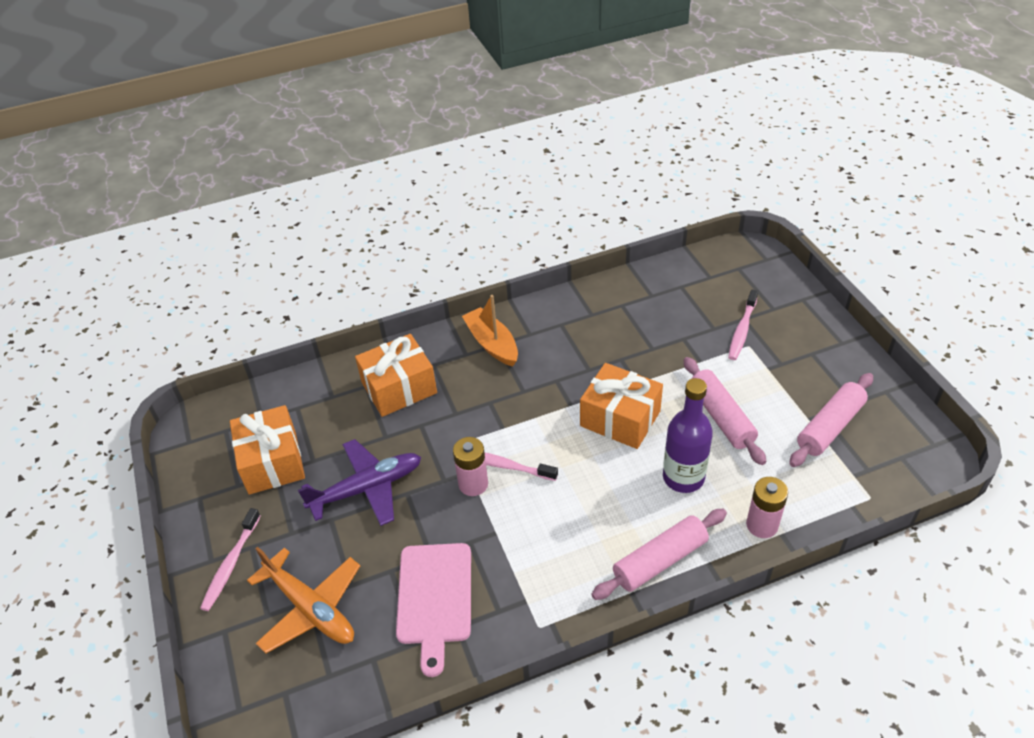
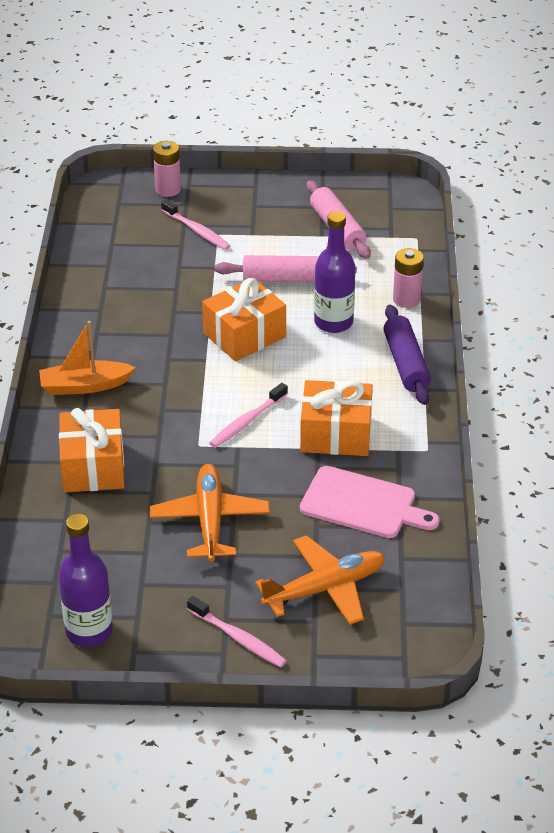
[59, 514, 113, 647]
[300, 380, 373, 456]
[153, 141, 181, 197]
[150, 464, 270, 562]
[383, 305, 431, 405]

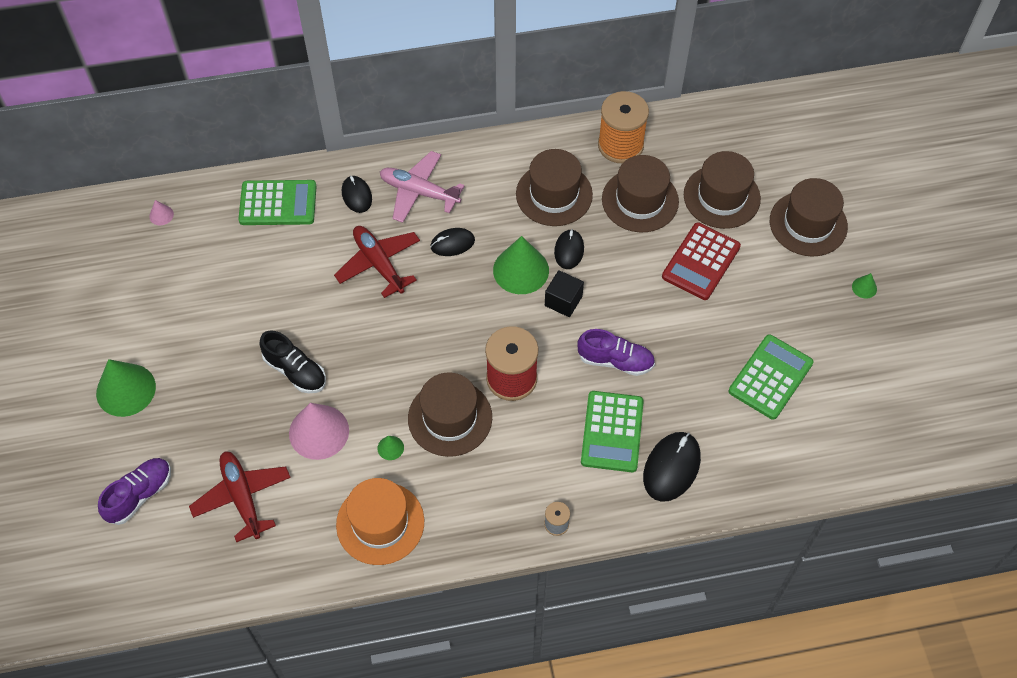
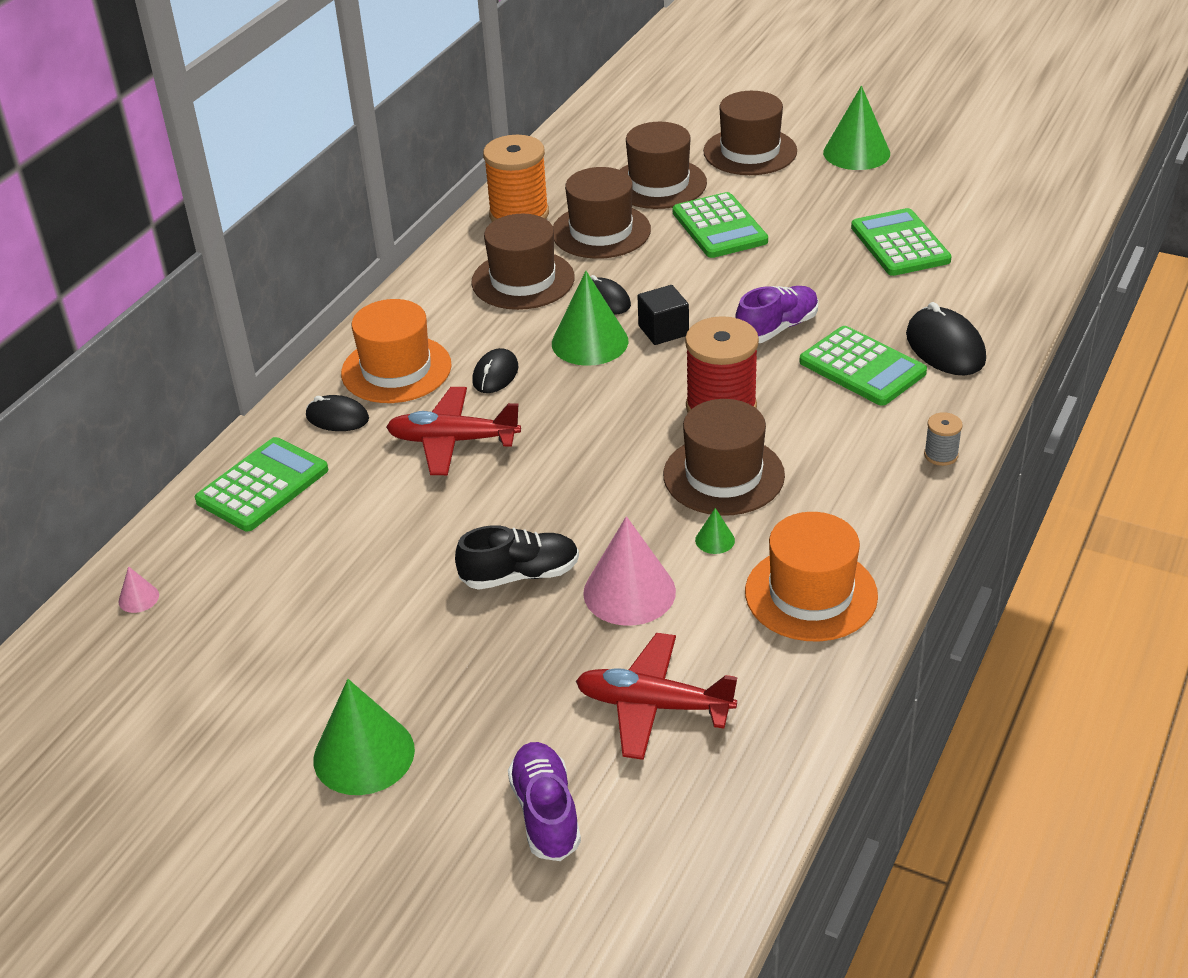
[341, 299, 452, 403]
[673, 192, 768, 258]
[823, 86, 890, 170]

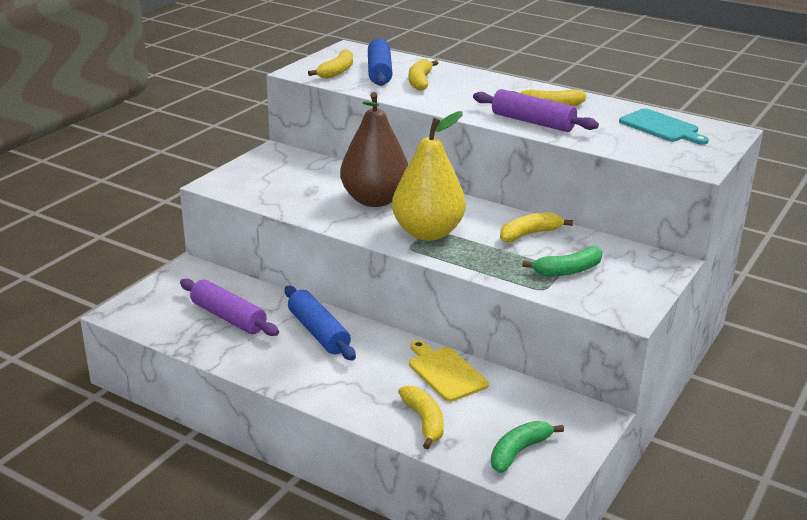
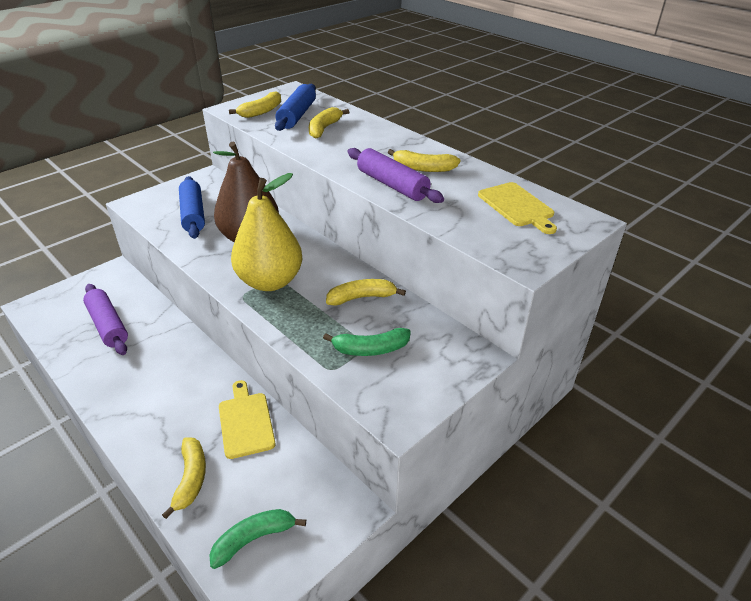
[179, 176, 205, 239]
[478, 182, 557, 234]

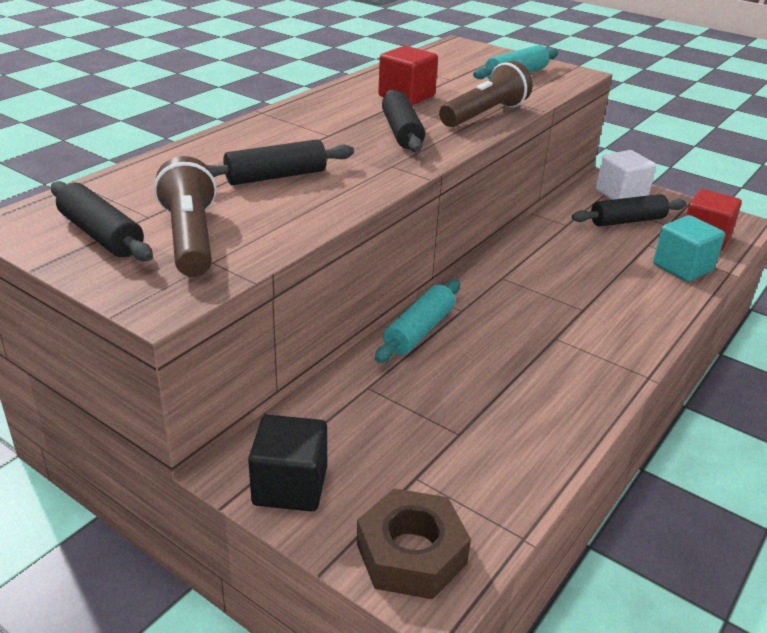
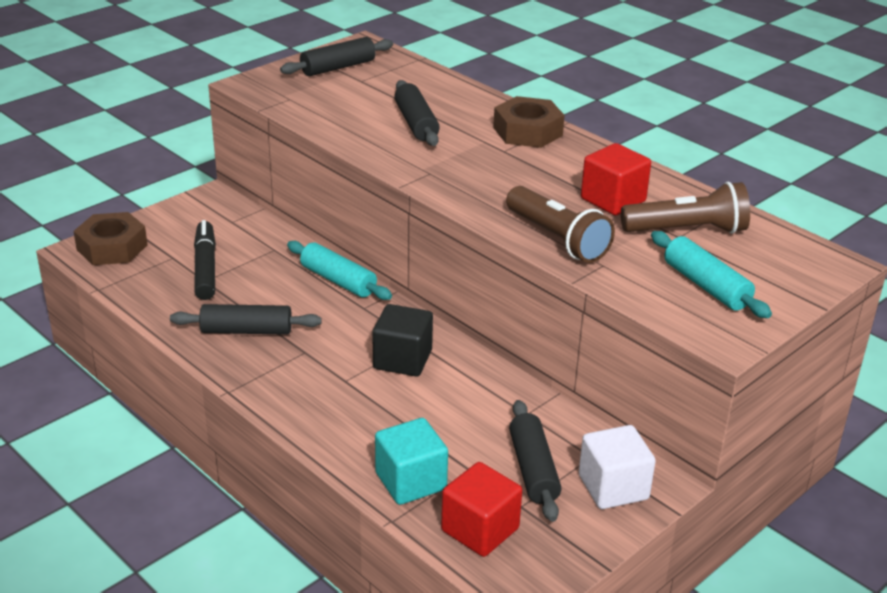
[194, 220, 216, 300]
[493, 96, 565, 148]
[621, 182, 750, 233]
[372, 304, 433, 376]
[170, 304, 322, 335]

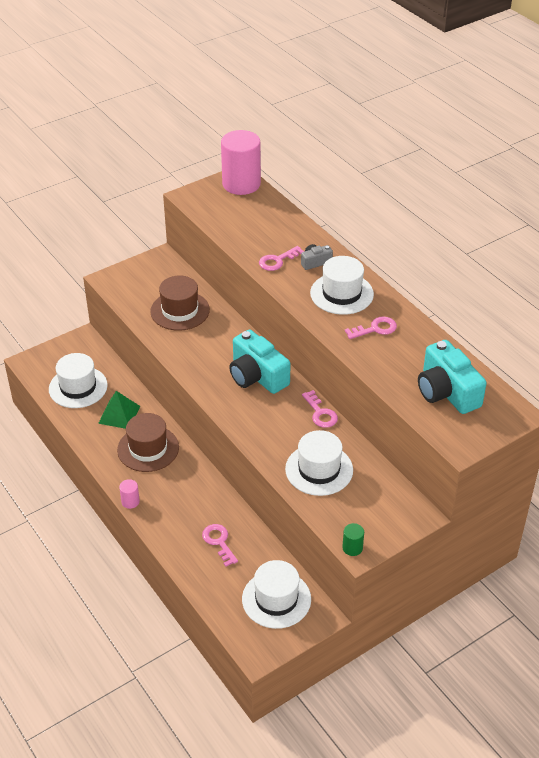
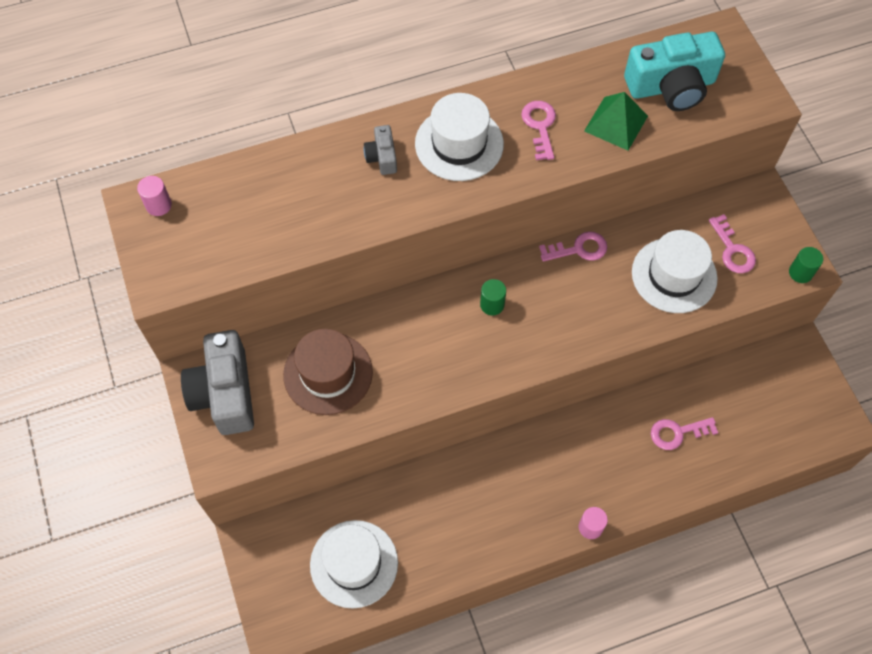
[117, 413, 179, 472] (first image)
[242, 560, 311, 629] (first image)
[181, 330, 254, 435]
[584, 92, 648, 151]
[709, 214, 756, 273]
[480, 279, 506, 315]
[137, 176, 172, 216]

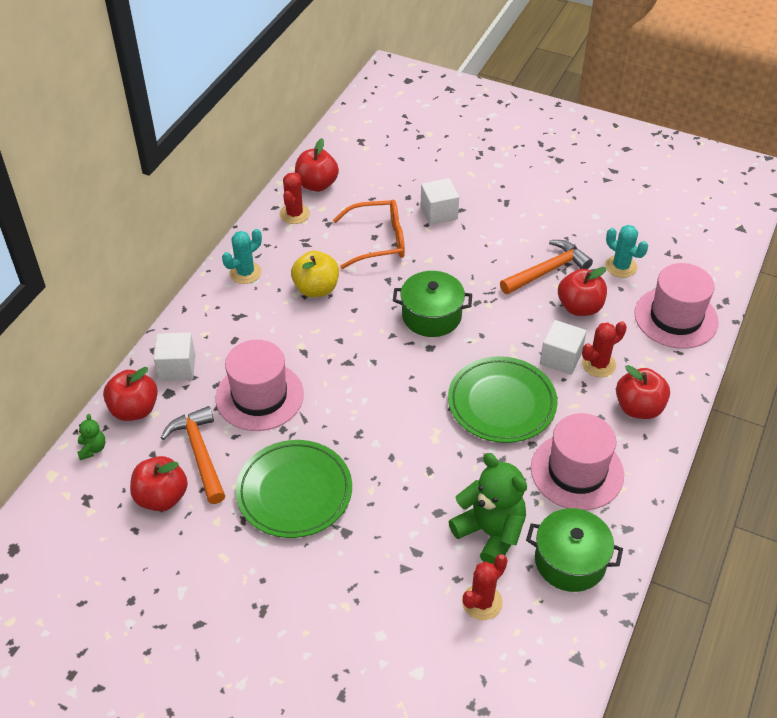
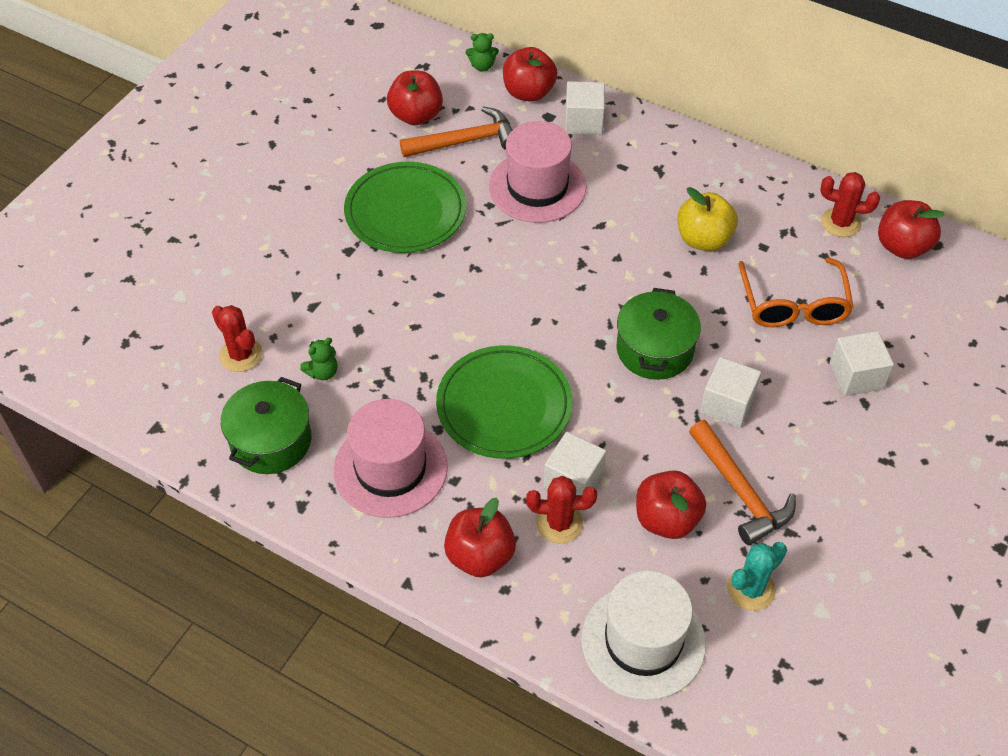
[222, 229, 262, 284] (first image)
[700, 357, 761, 428]
[581, 571, 706, 700]
[526, 476, 597, 544]
[300, 338, 337, 380]

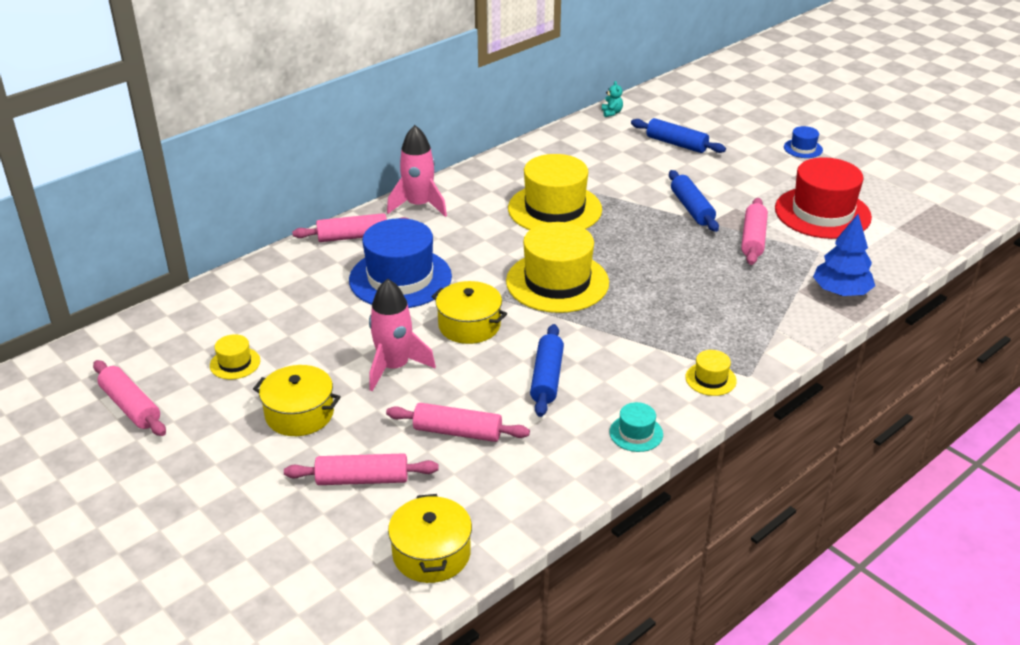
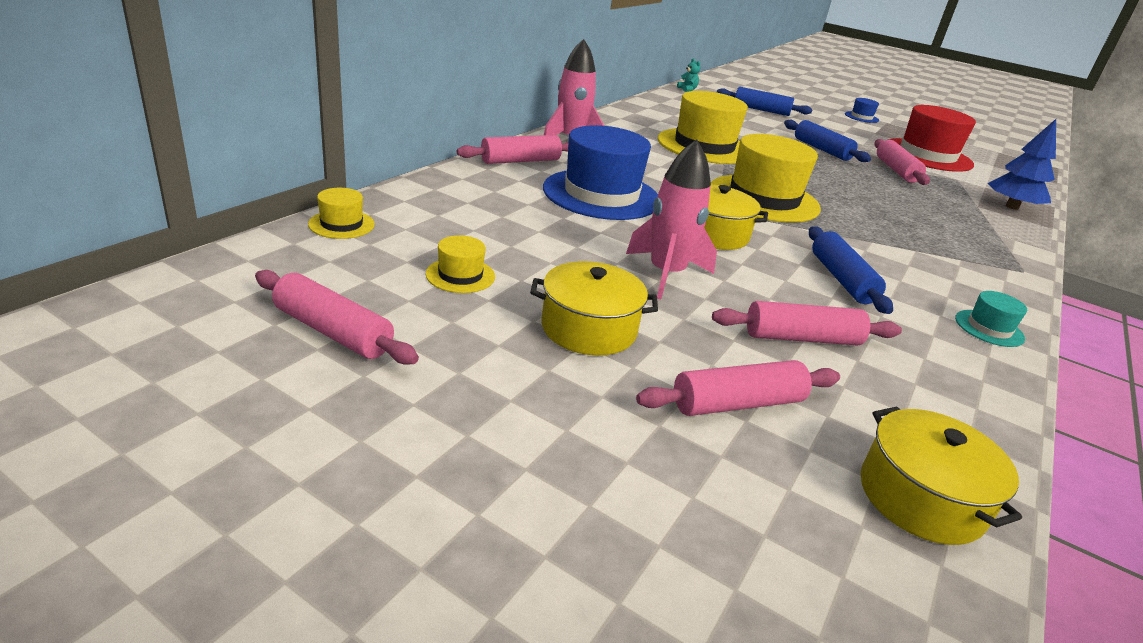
[308, 188, 375, 239]

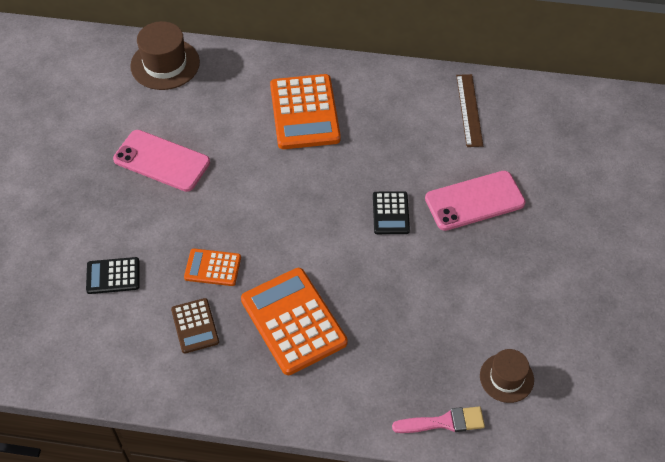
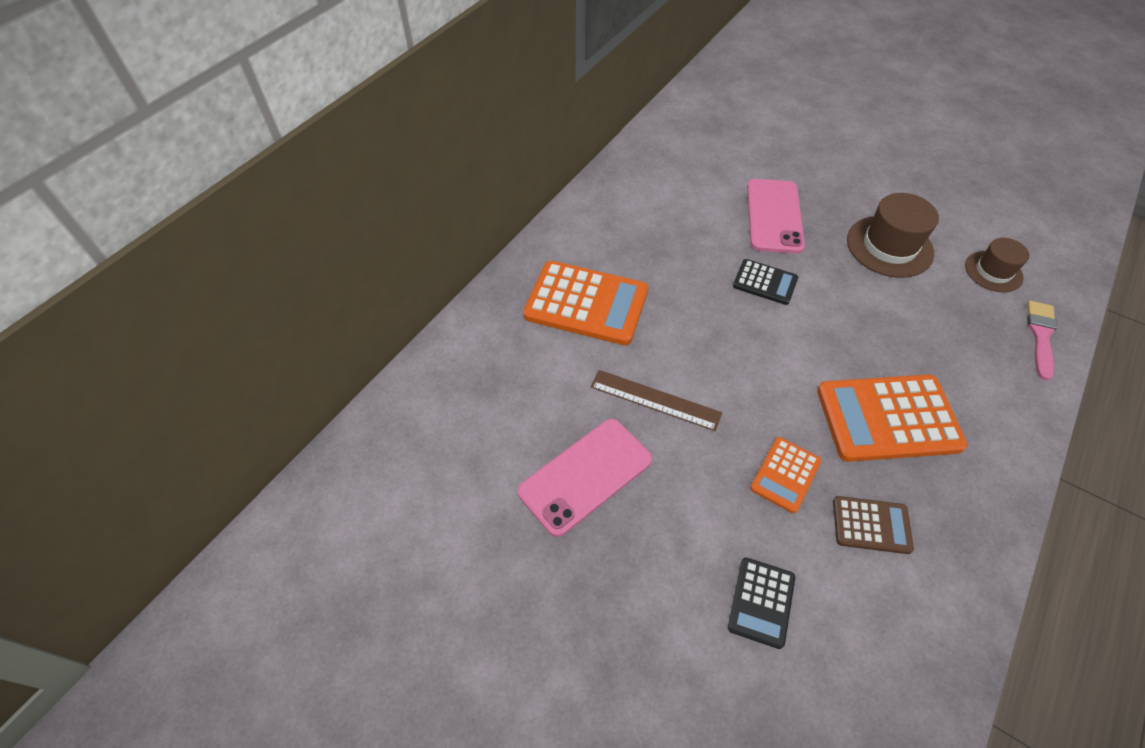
[847, 193, 939, 278]
[591, 370, 722, 431]

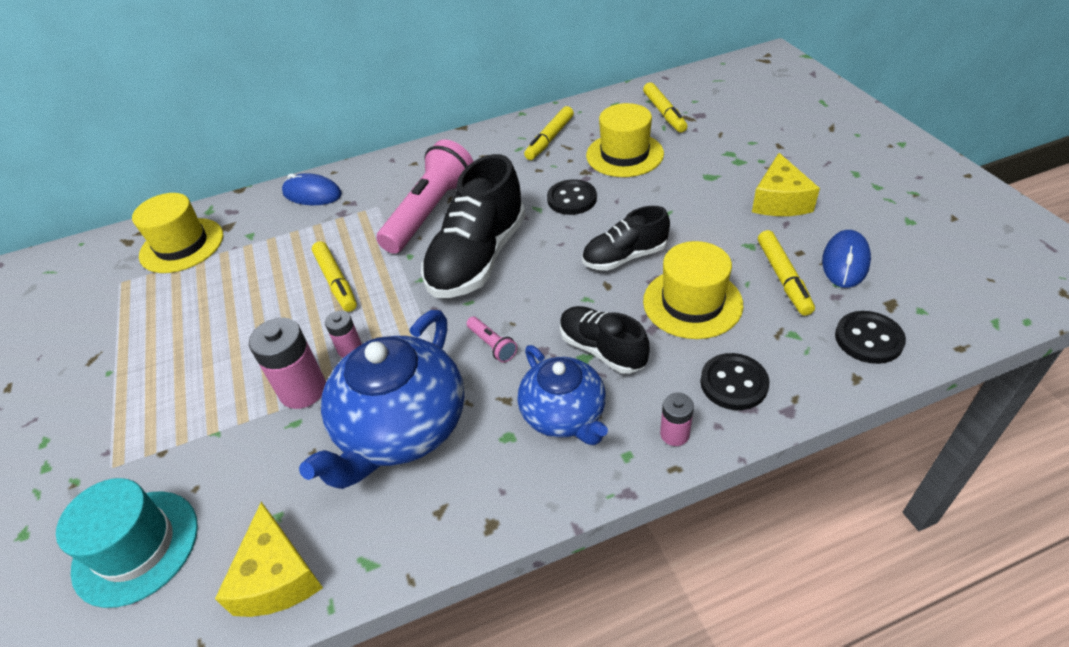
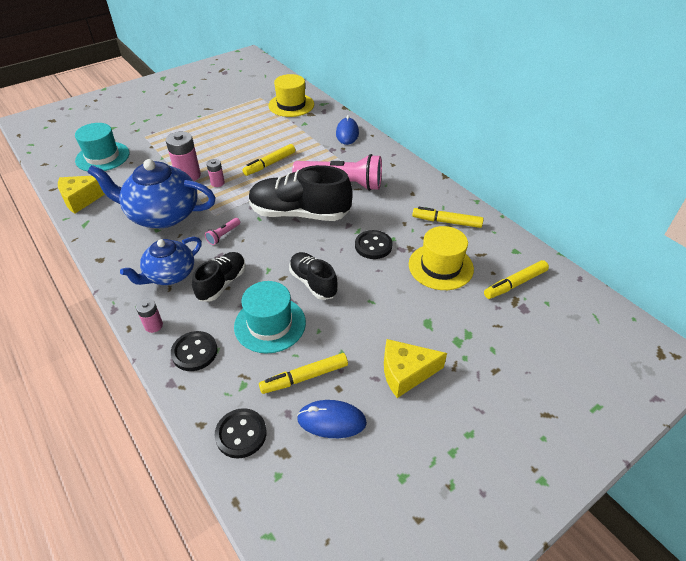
[234, 281, 306, 354]

